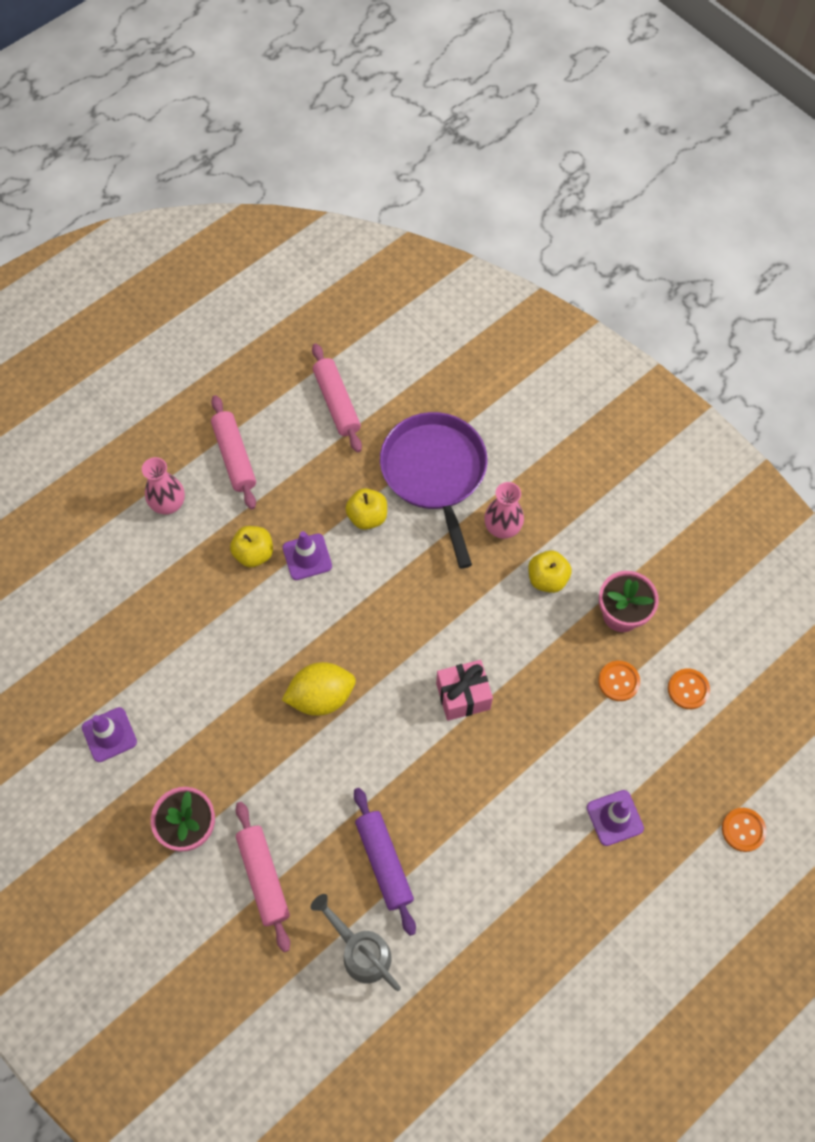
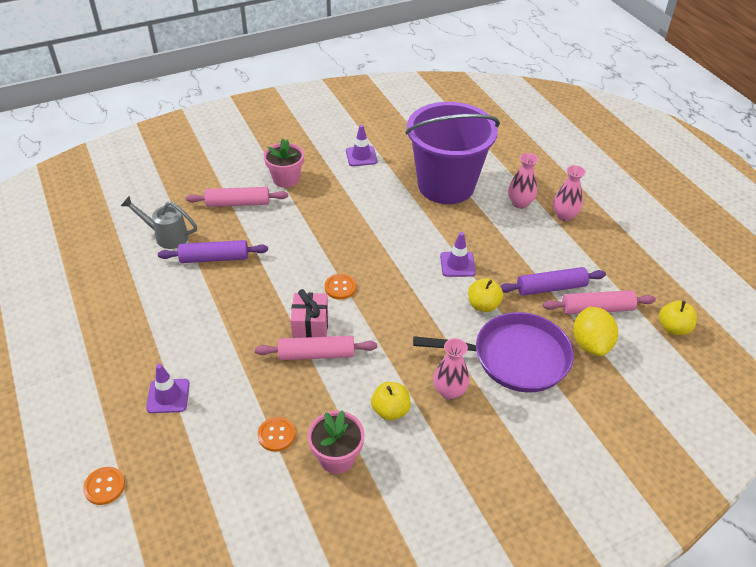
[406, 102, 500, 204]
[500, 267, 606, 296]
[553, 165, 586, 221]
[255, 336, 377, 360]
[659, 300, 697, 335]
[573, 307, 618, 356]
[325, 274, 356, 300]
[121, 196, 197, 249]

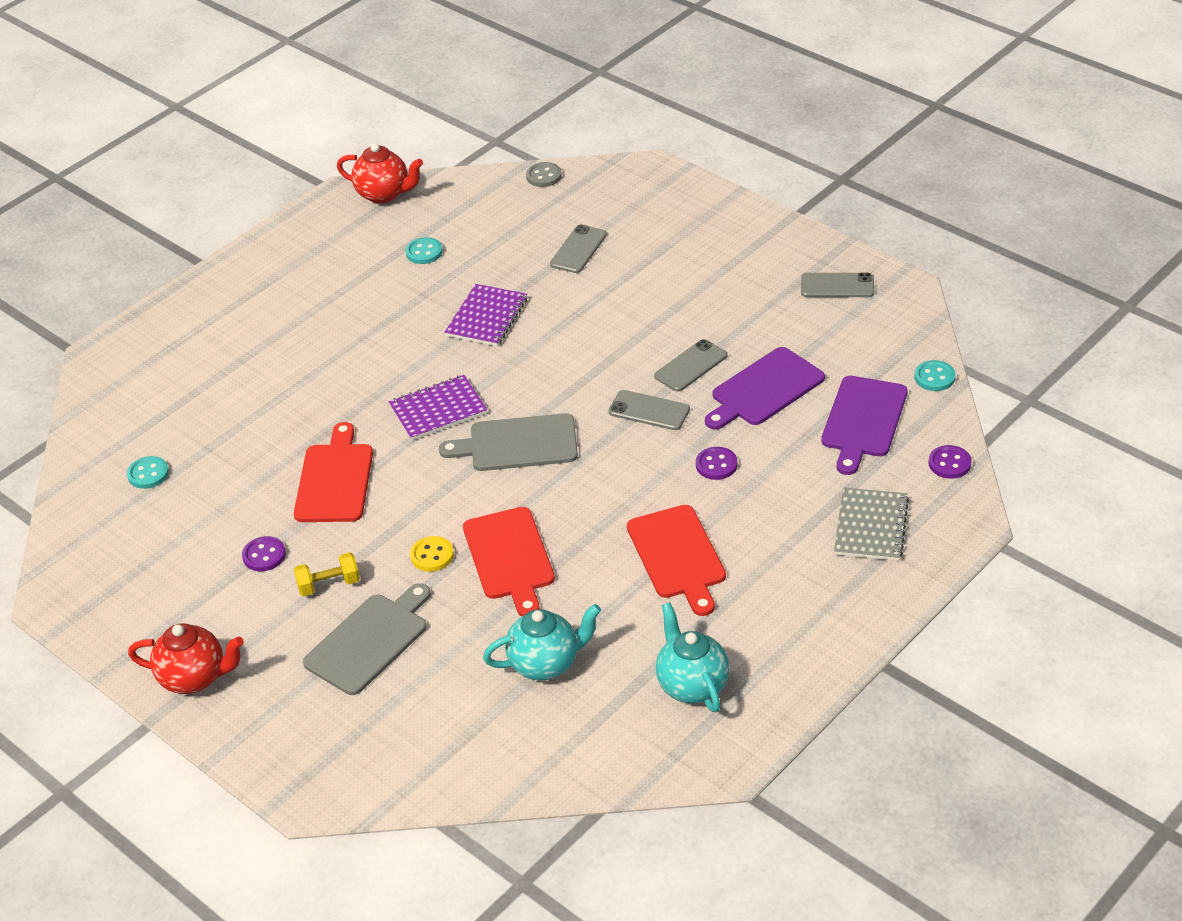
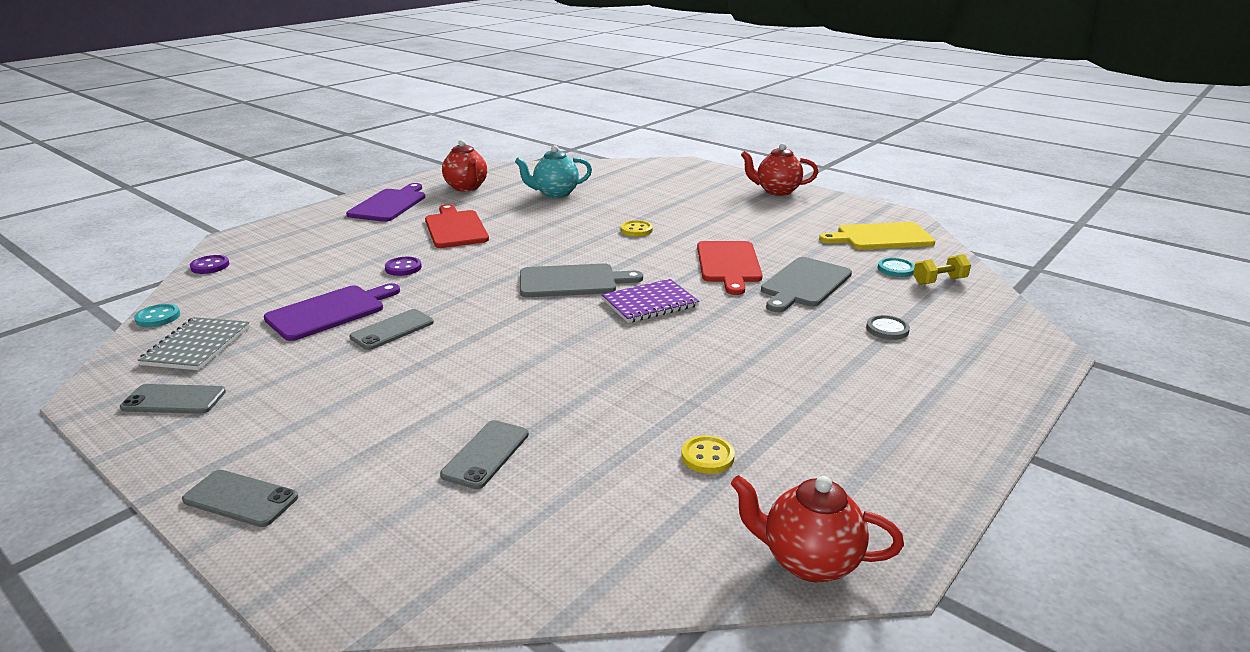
[242, 536, 286, 571] (first image)
[445, 284, 527, 346] (first image)
[463, 507, 555, 617] (first image)
[819, 222, 936, 250]
[913, 254, 971, 285]
[761, 257, 852, 312]
[866, 315, 910, 340]
[182, 470, 298, 527]
[346, 183, 426, 222]
[138, 317, 250, 370]
[681, 435, 735, 474]
[442, 140, 487, 192]

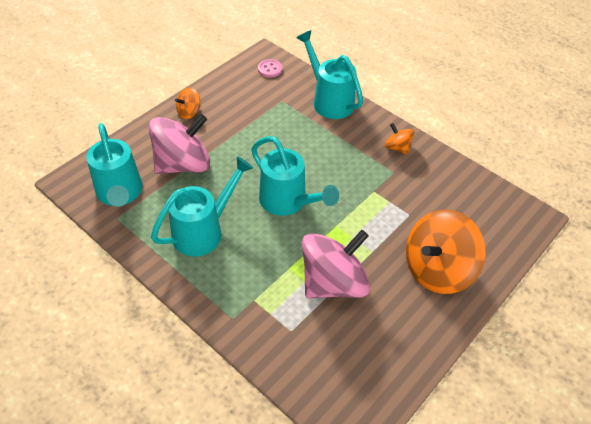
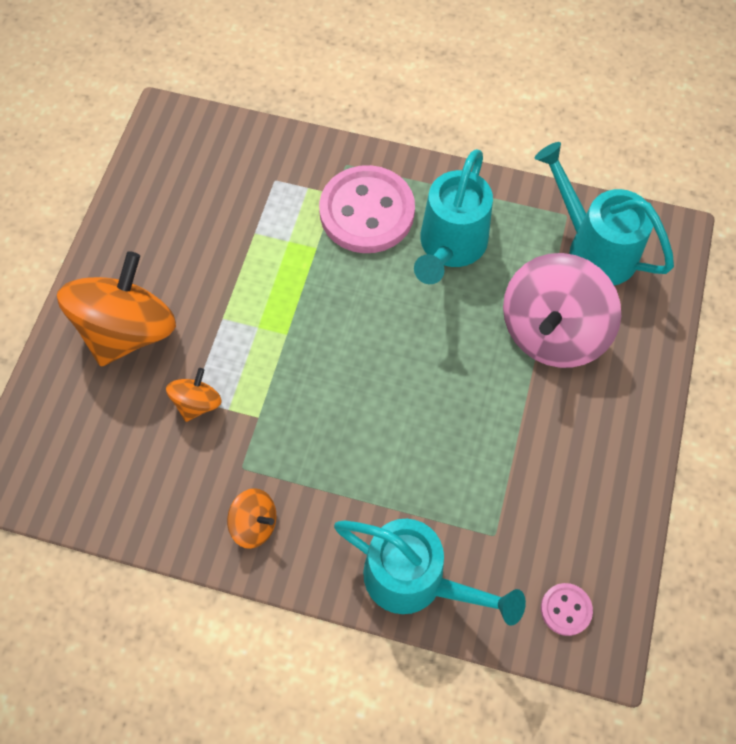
[251, 136, 339, 216] (first image)
[302, 230, 370, 298] (first image)
[319, 165, 415, 253]
[166, 368, 222, 422]

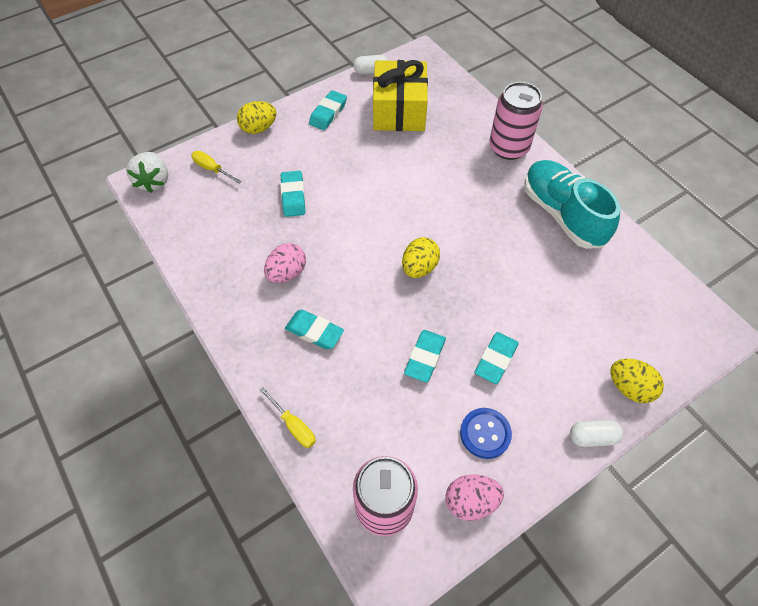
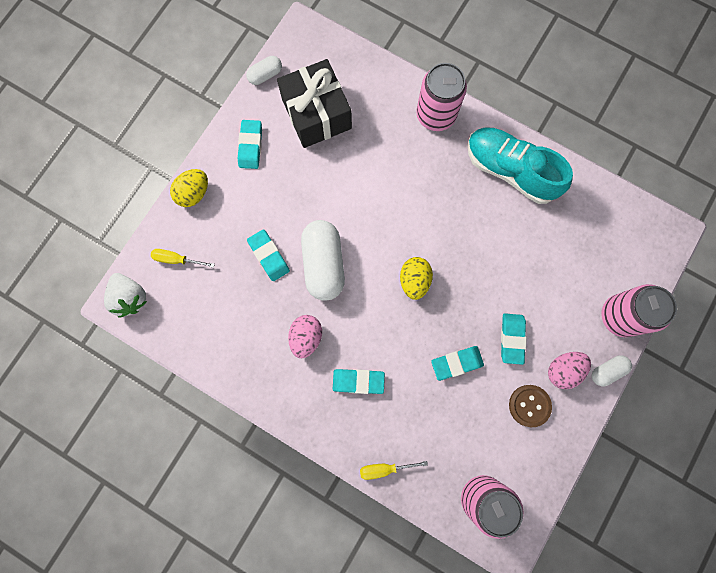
[301, 220, 345, 301]
[548, 352, 591, 389]
[602, 284, 677, 337]
[277, 59, 352, 148]
[509, 385, 552, 427]
[360, 461, 428, 480]
[431, 346, 484, 381]

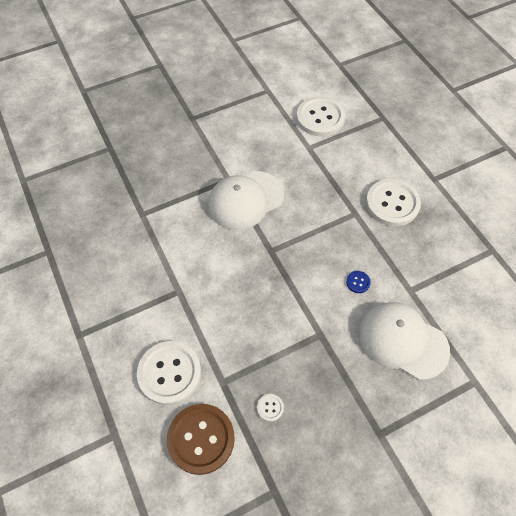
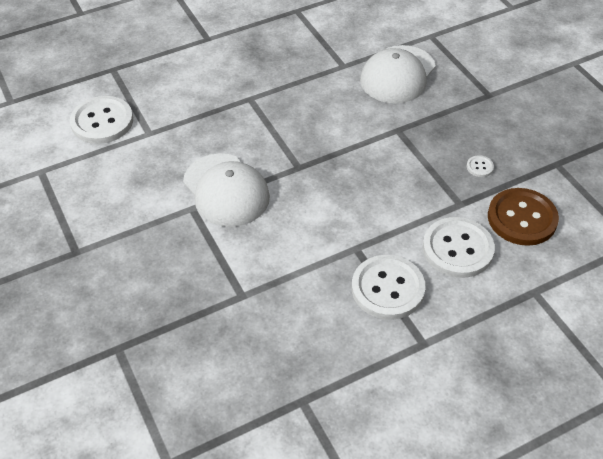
[346, 271, 371, 293] (first image)
[352, 255, 426, 320]

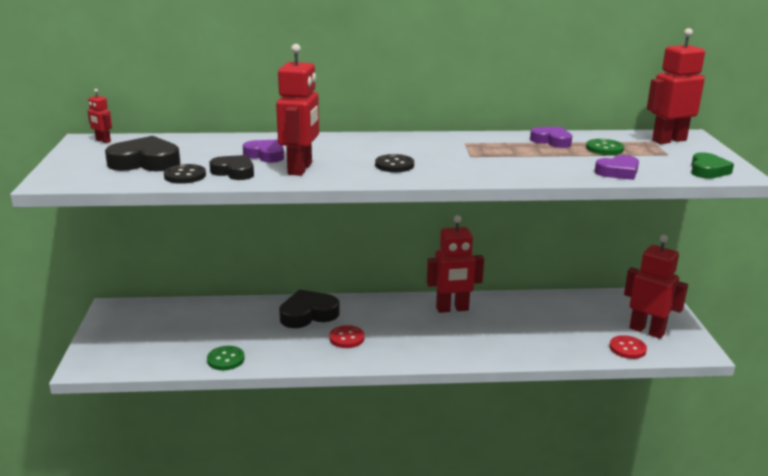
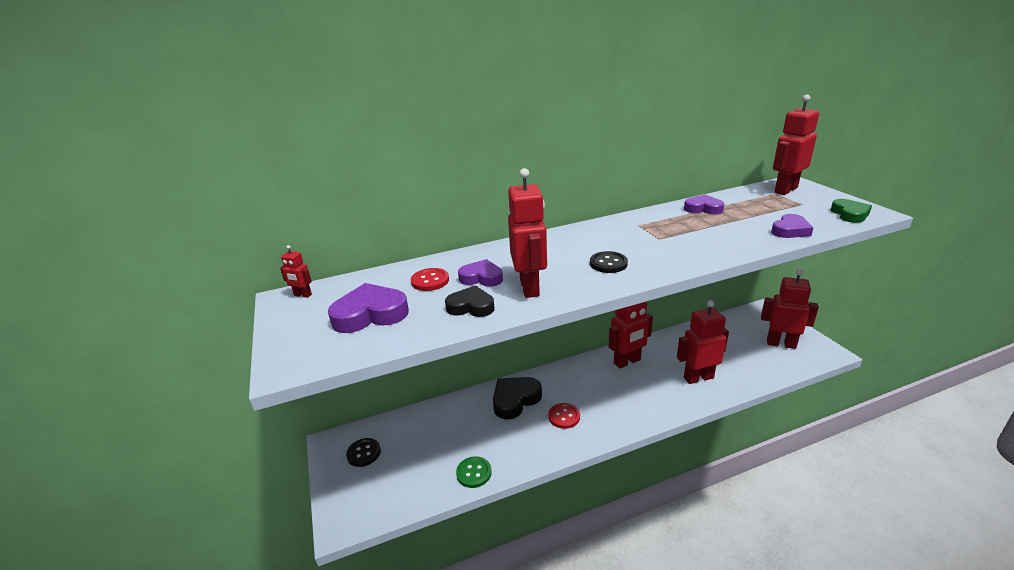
[586, 139, 624, 155] (first image)
[677, 300, 729, 384]
[346, 438, 381, 467]
[411, 268, 449, 291]
[328, 283, 409, 333]

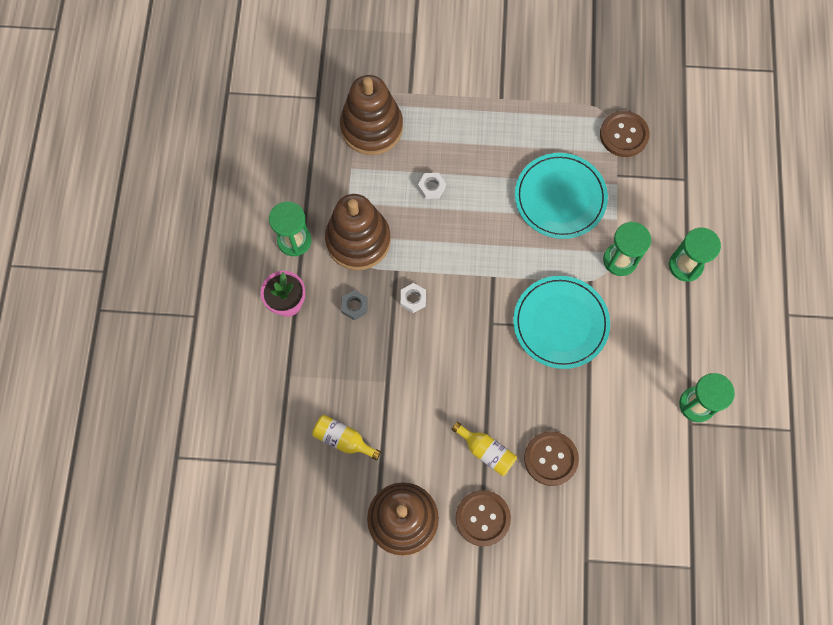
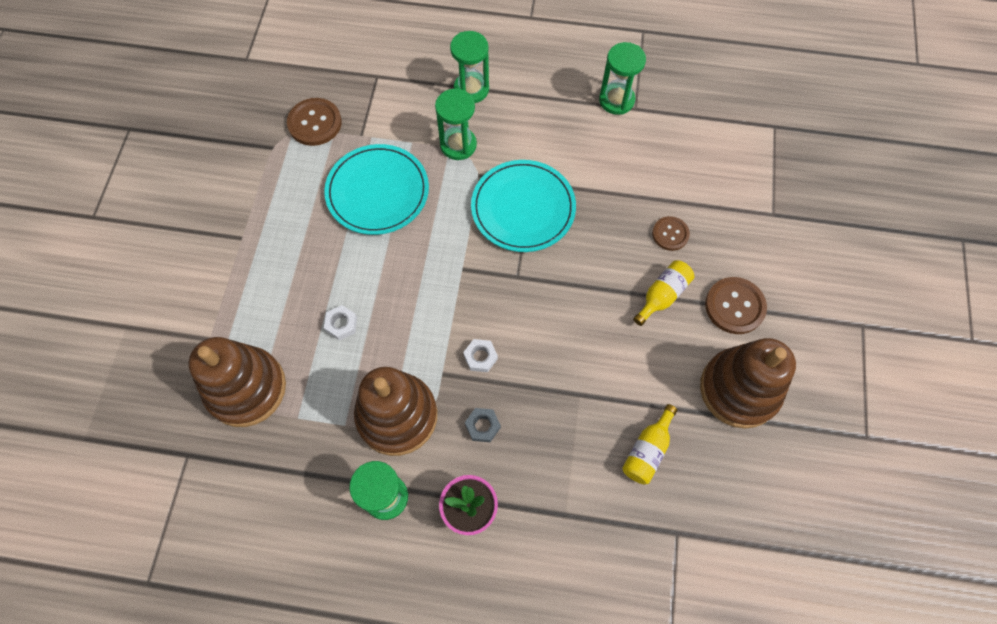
[652, 216, 690, 251]

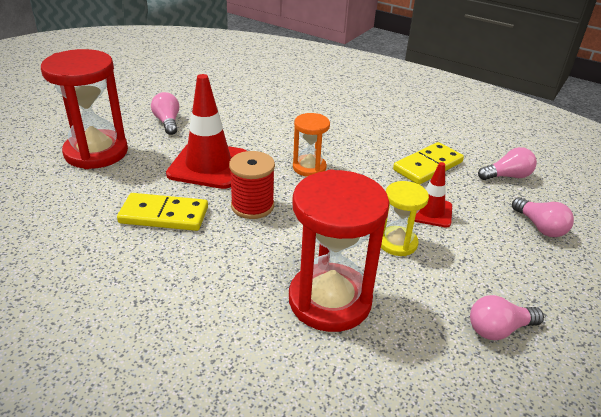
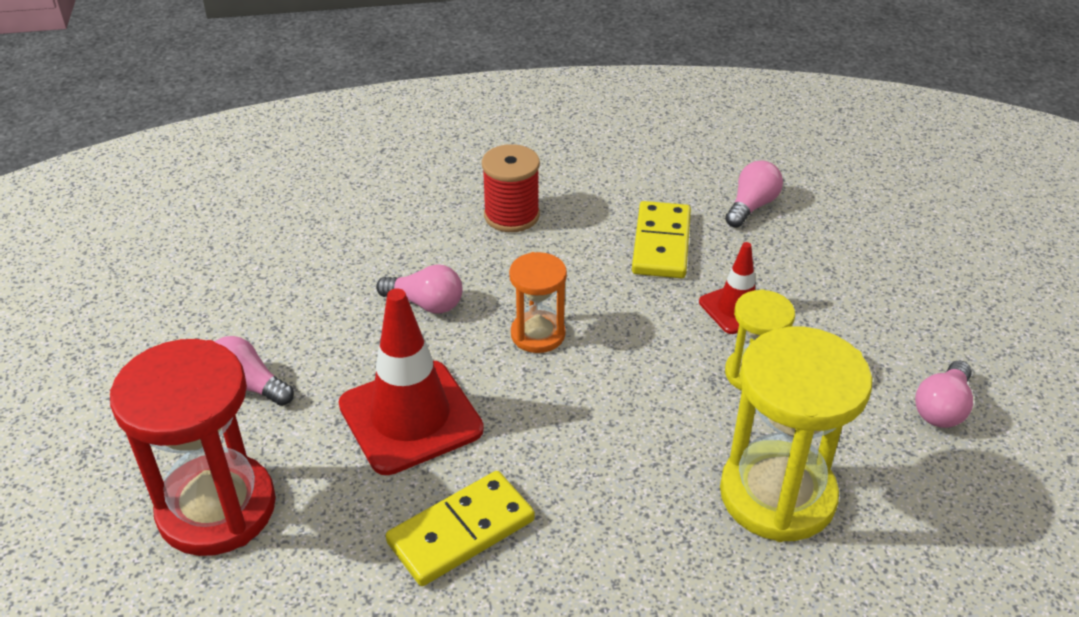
[482, 144, 540, 232]
[376, 264, 462, 314]
[720, 327, 872, 542]

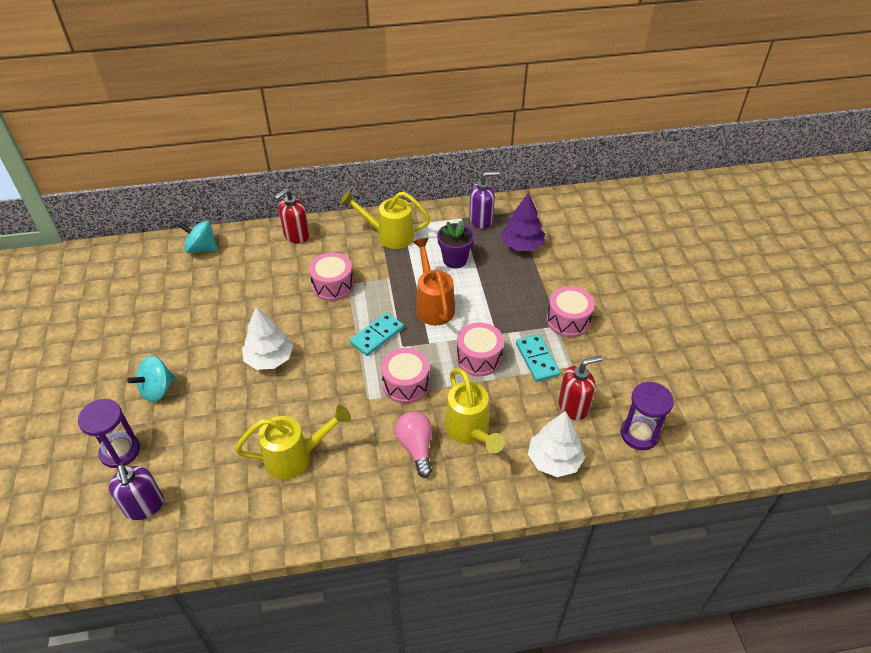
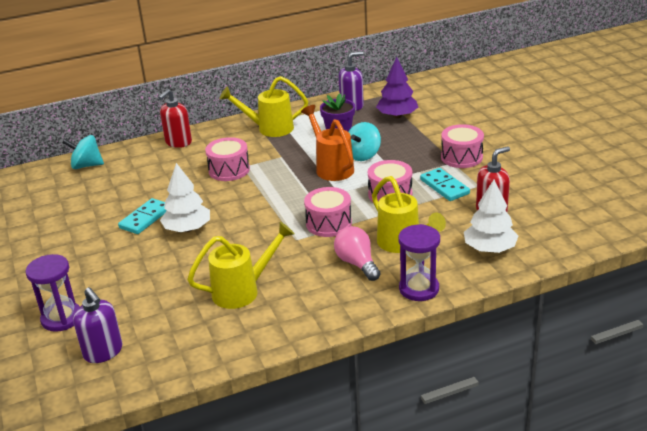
[348, 122, 381, 161]
[118, 198, 167, 234]
[399, 224, 440, 301]

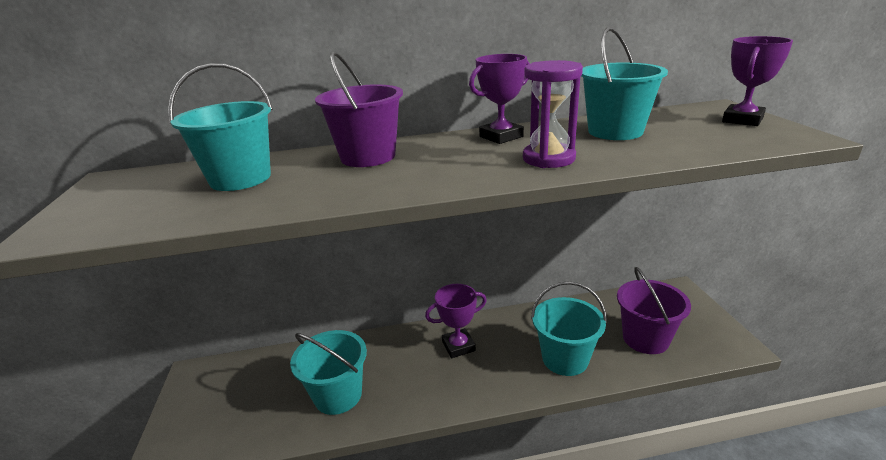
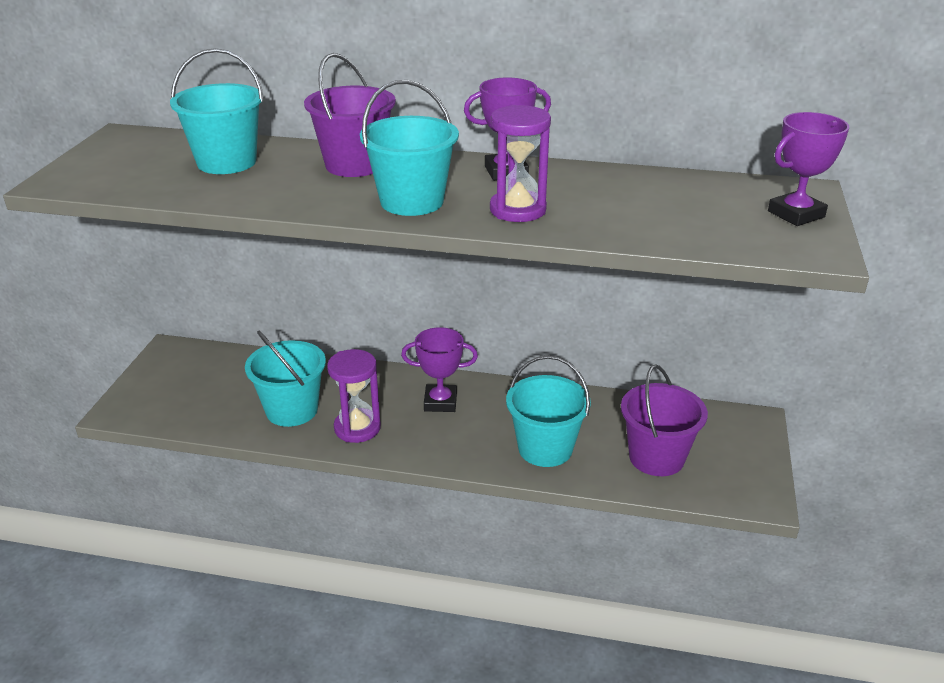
[327, 349, 381, 443]
[360, 80, 459, 216]

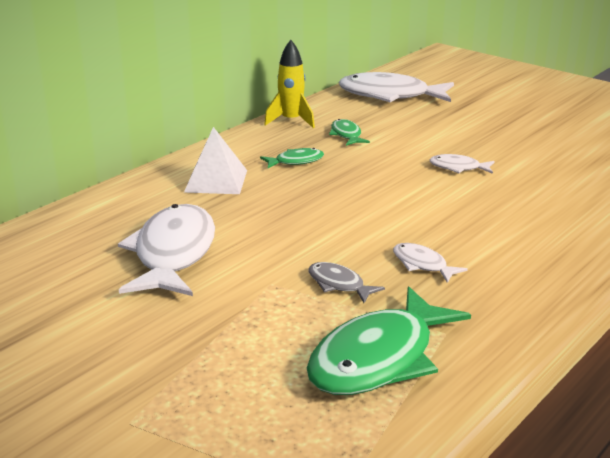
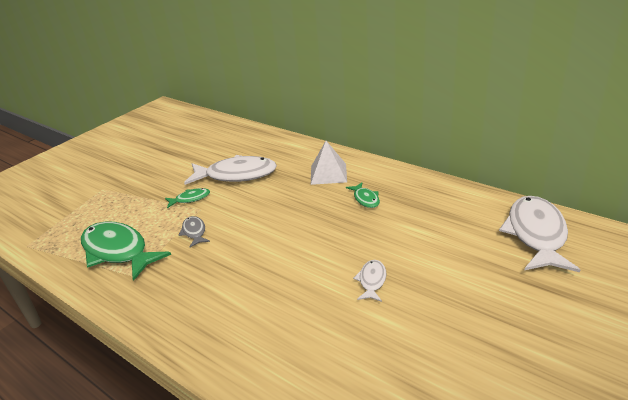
[264, 40, 315, 128] (first image)
[393, 243, 468, 283] (first image)
[165, 188, 210, 208]
[179, 216, 210, 247]

